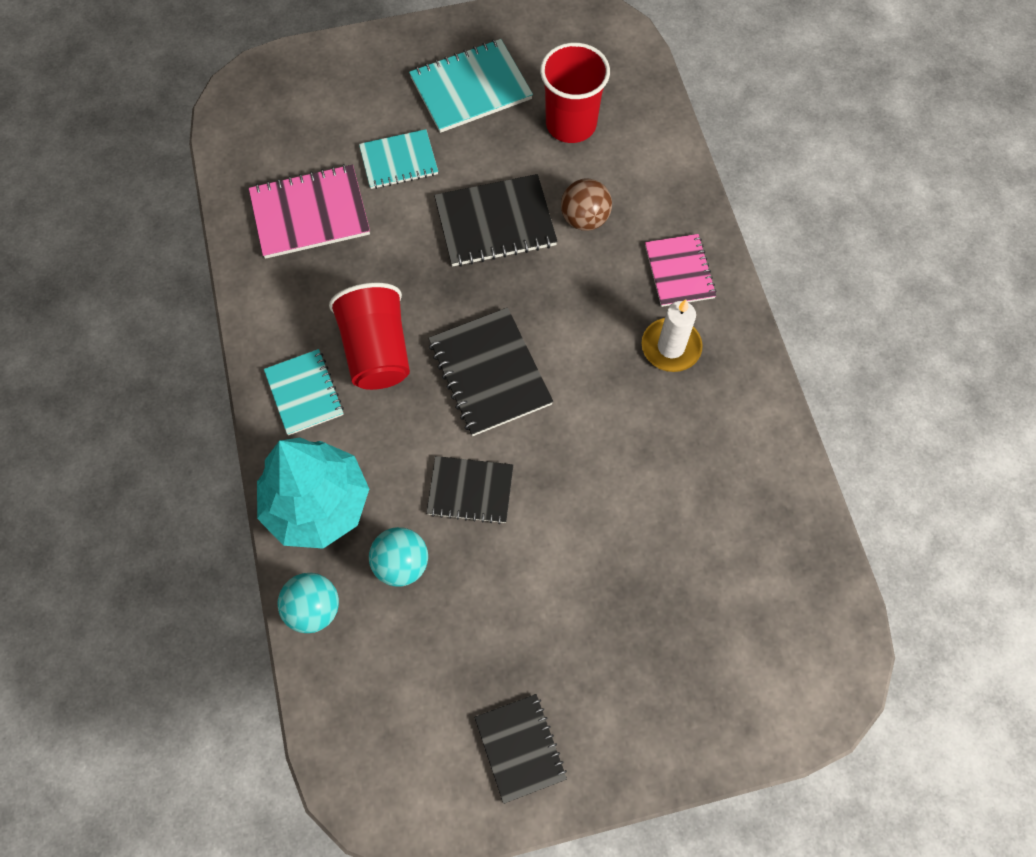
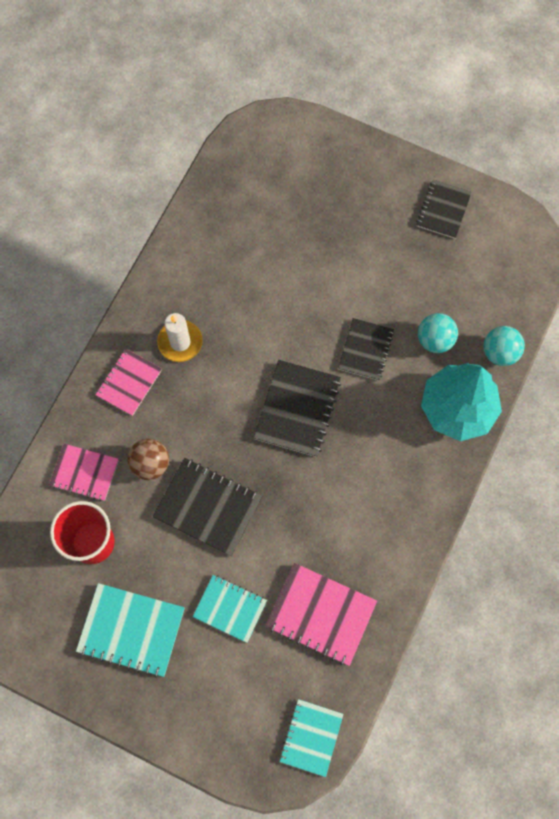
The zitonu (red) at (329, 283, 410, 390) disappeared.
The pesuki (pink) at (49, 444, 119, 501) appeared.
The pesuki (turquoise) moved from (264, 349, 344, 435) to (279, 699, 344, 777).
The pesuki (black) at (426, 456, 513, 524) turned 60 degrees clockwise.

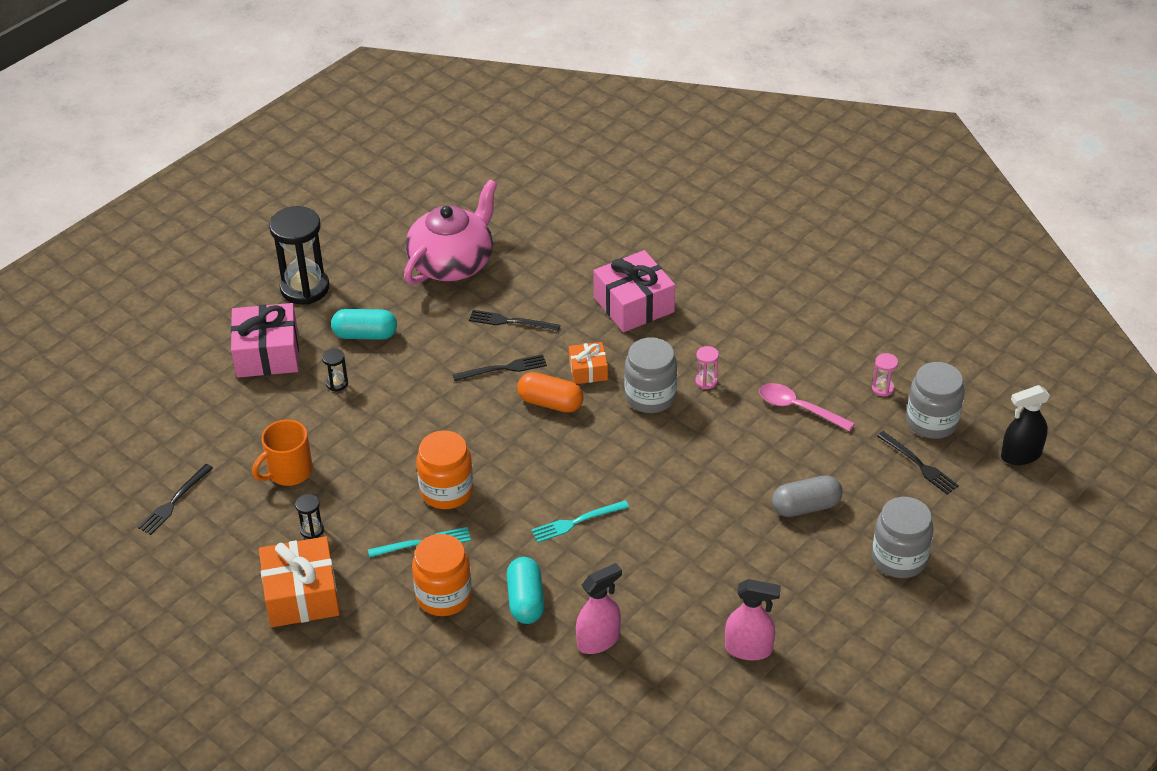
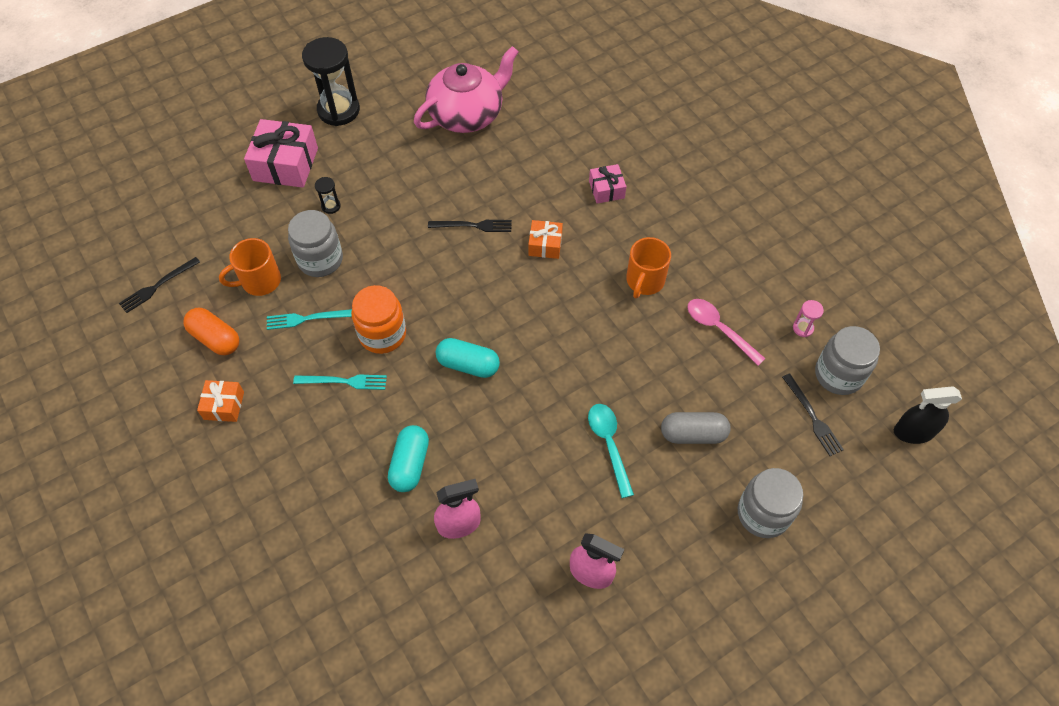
The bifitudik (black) at (295, 494, 324, 539) disappeared.
The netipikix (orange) at (412, 534, 472, 616) disappeared.
The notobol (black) at (469, 310, 560, 331) disappeared.
The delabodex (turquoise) at (588, 404, 634, 498) appeared.
The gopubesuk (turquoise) moved from (331, 309, 397, 340) to (436, 338, 500, 378).
The gopubesuk (orange) moved from (517, 372, 584, 413) to (183, 308, 239, 355).
The notobol (turquoise) moved from (531, 500, 629, 543) to (267, 309, 352, 330).
The netipikix (grey) moved from (624, 337, 677, 413) to (288, 210, 343, 277).
The bifitudik (pink) at (695, 346, 719, 389) was replaced by the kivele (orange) at (626, 237, 671, 298).
The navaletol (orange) at (259, 536, 340, 627) changed to 0.55 times the size.
The navaletol (pink) at (593, 250, 675, 332) changed to 0.55 times the size.

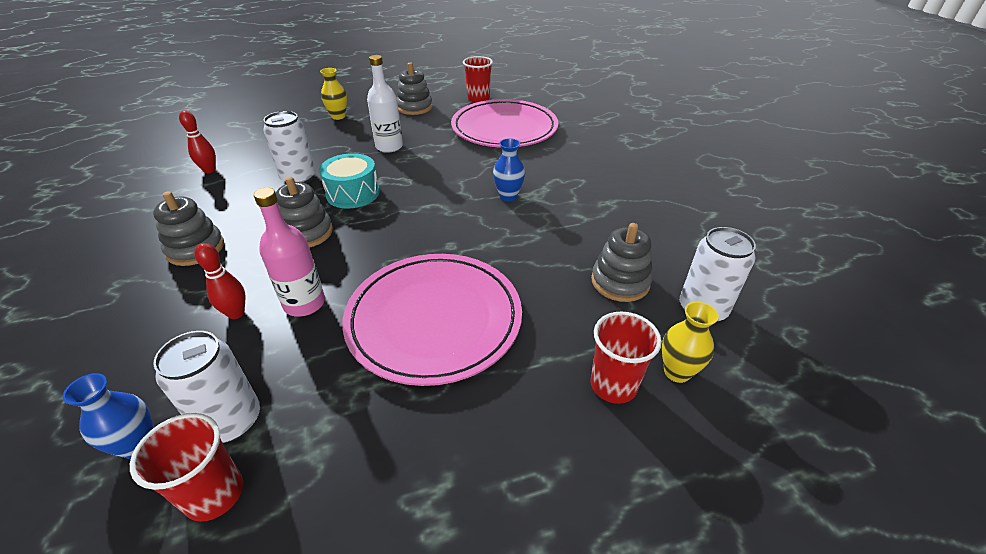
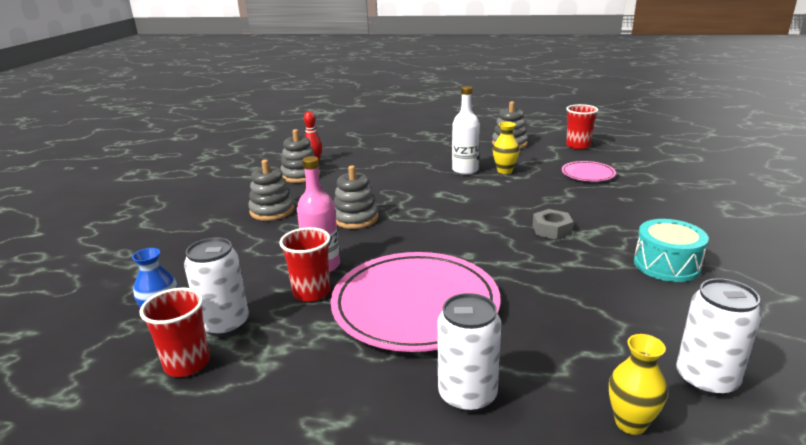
The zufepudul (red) at (194, 243, 245, 319) disappeared.
The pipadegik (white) moved from (263, 111, 316, 183) to (437, 293, 501, 413).
The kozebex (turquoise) moved from (319, 153, 380, 209) to (634, 219, 709, 282).
The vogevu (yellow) moved from (320, 68, 347, 120) to (493, 122, 520, 174).
The zitonu (red) moved from (590, 312, 662, 404) to (279, 227, 330, 302).
The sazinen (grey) moved from (591, 223, 652, 302) to (280, 129, 320, 183).
The vogevu (blue) at (493, 138, 525, 201) was replaced by the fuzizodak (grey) at (533, 209, 573, 240).
The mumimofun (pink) at (451, 99, 559, 148) changed to 0.46 times the size.

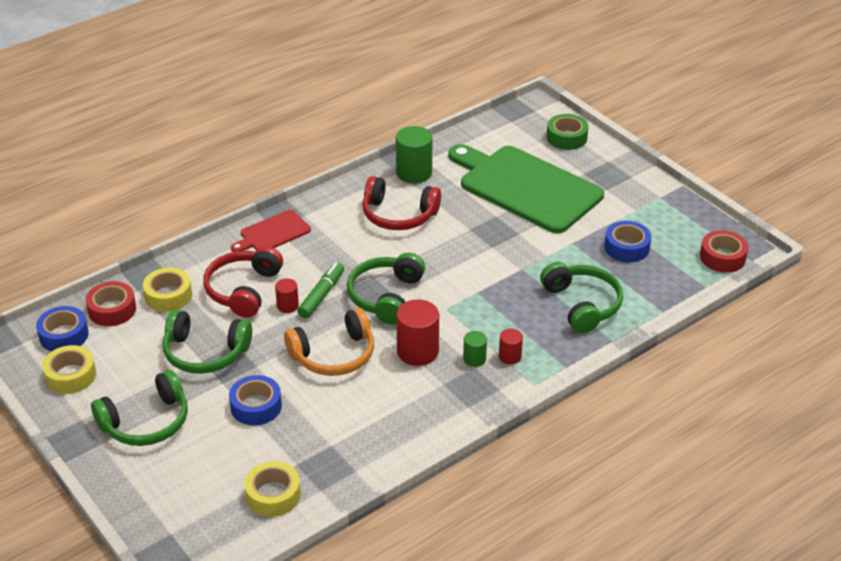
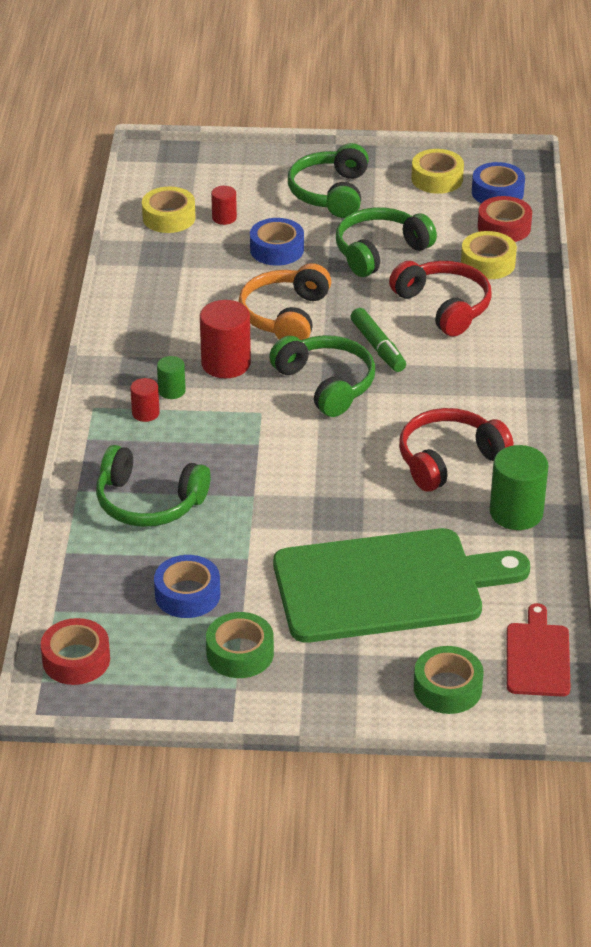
The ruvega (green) at (206, 612, 274, 678) appeared.
The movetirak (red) moved from (231, 210, 311, 252) to (507, 603, 571, 697).
The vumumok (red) moved from (275, 278, 299, 313) to (211, 186, 237, 225).

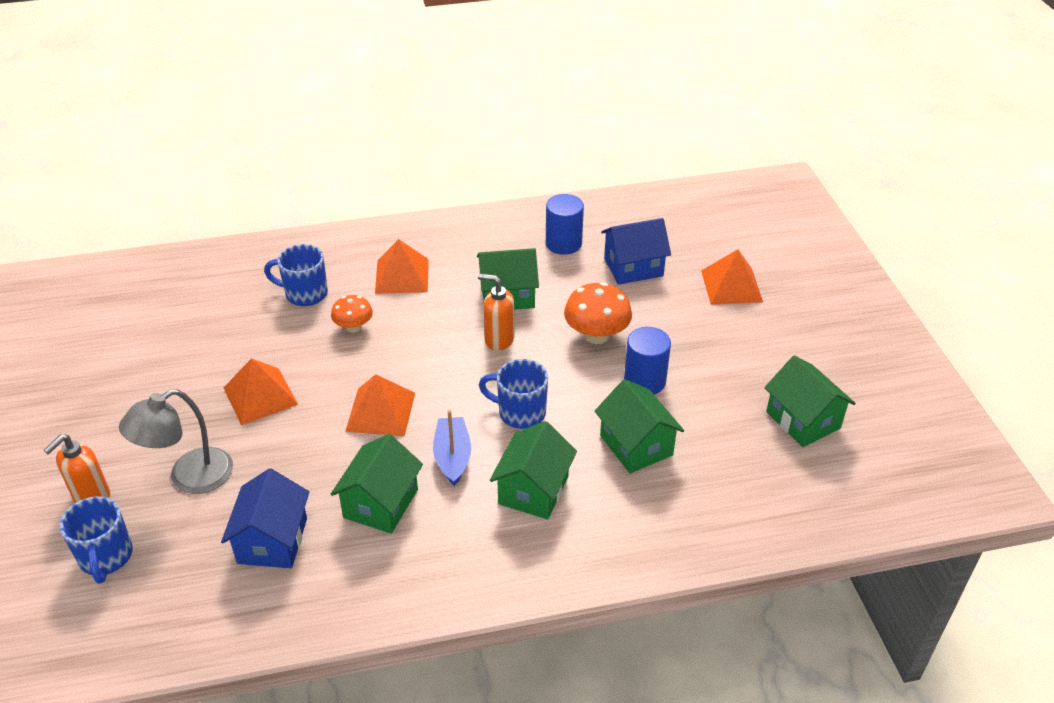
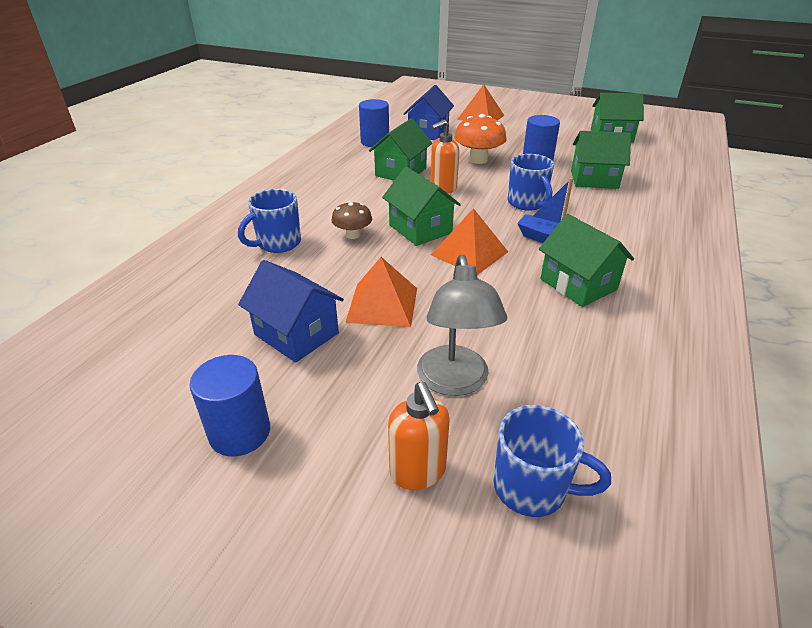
The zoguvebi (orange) at (375, 239, 429, 294) disappeared.
The vumumok (blue) at (189, 355, 270, 456) appeared.
The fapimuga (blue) moved from (221, 468, 309, 568) to (238, 260, 344, 363).
The fapimuga (green) moved from (490, 421, 577, 519) to (382, 167, 461, 246).
The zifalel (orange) at (331, 295, 373, 333) became the zifalel (brown) at (332, 201, 372, 239).
The kivele (blue) at (479, 359, 548, 429) turned 75 degrees counterclockwise.

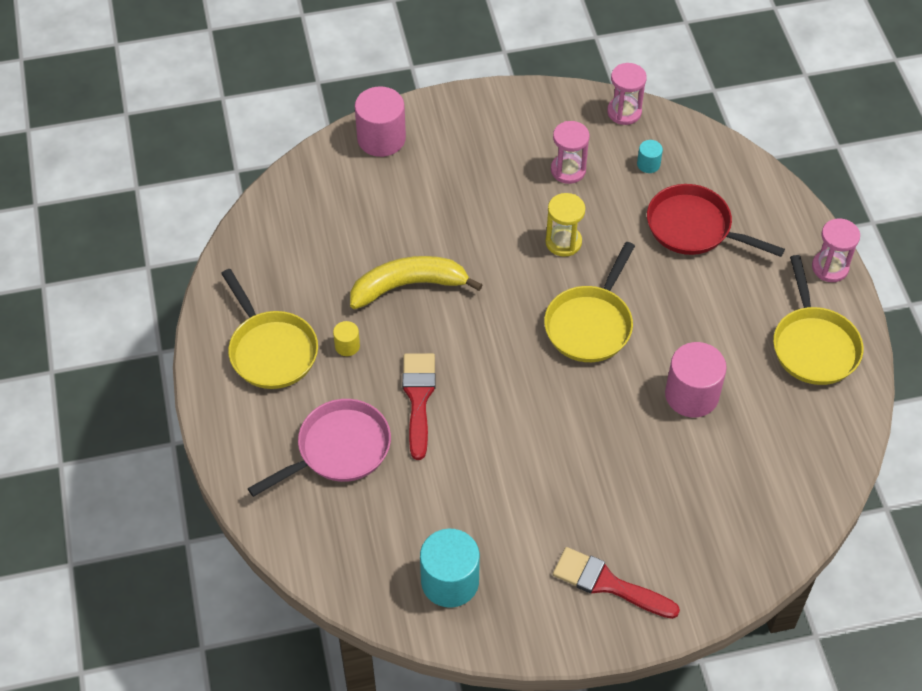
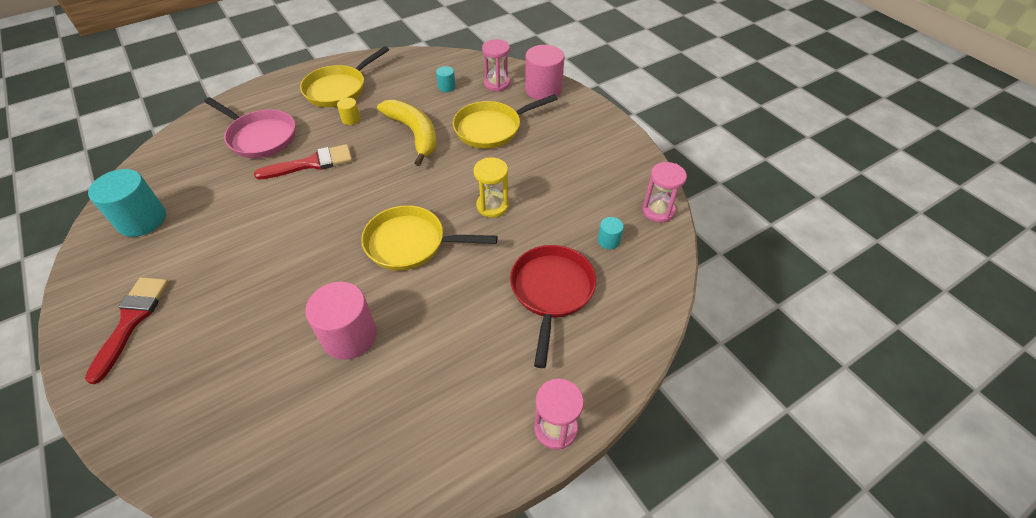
The vumumok (turquoise) at (436, 66, 456, 92) appeared.
The bifitudik (pink) moved from (551, 121, 590, 184) to (482, 39, 510, 92).
The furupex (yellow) moved from (773, 255, 863, 385) to (453, 94, 558, 149).

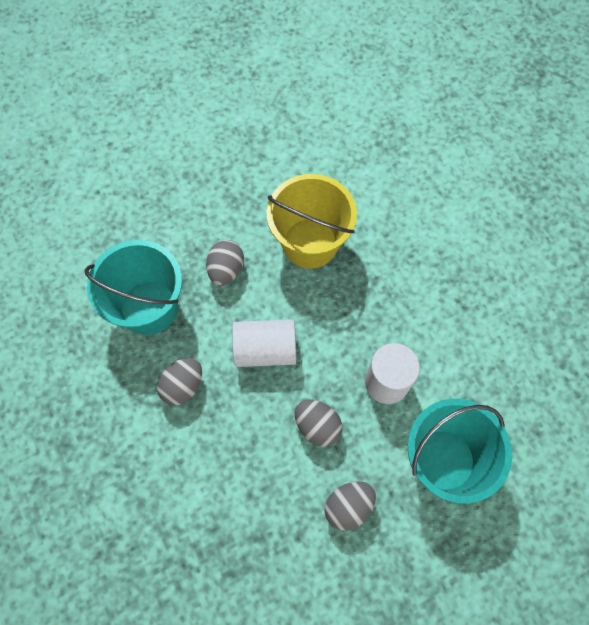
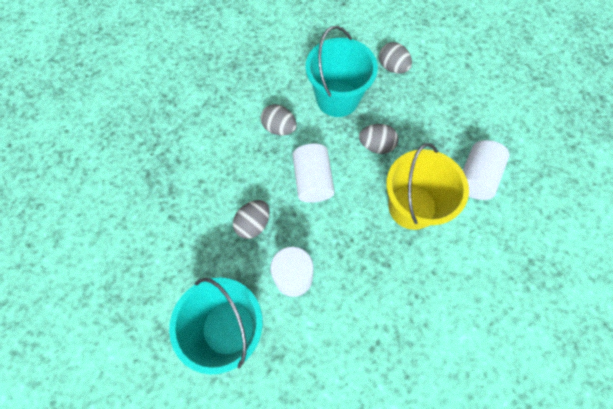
The vumumok (white) at (463, 140, 509, 200) appeared.
The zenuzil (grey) moved from (325, 482, 376, 531) to (379, 42, 412, 74).

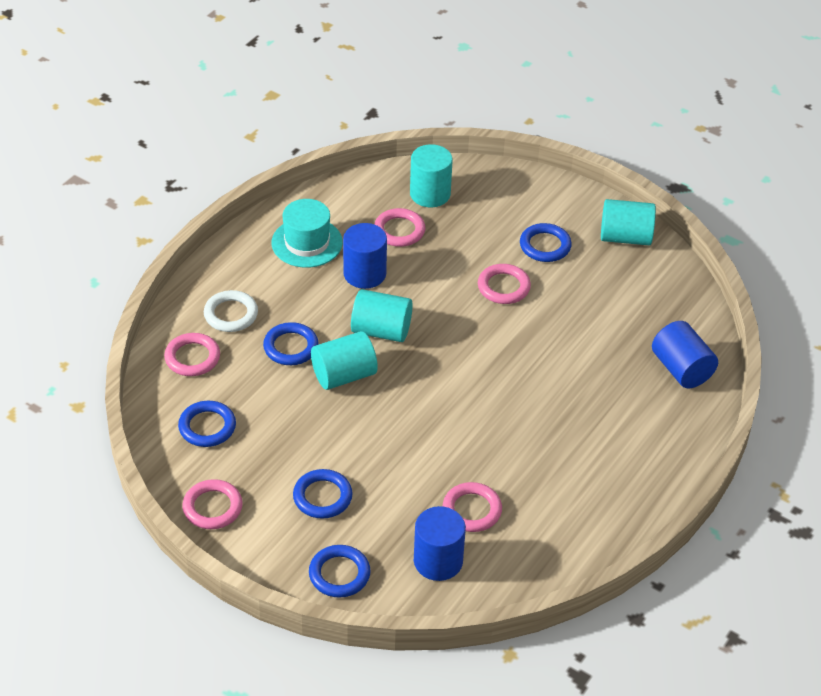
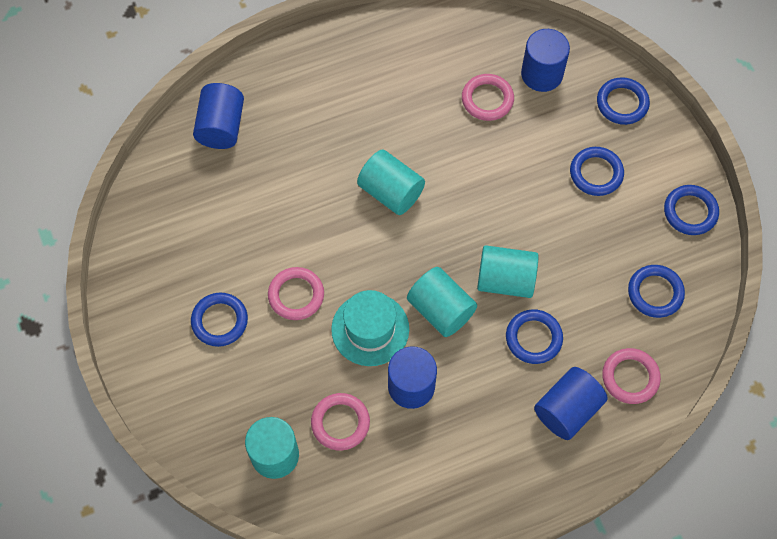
The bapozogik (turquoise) moved from (272, 199, 343, 268) to (331, 290, 409, 366).
The vumumok (turquoise) moved from (601, 199, 656, 245) to (357, 150, 425, 215).
The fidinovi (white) at (204, 290, 258, 332) was replaced by the vumumok (blue) at (534, 367, 608, 440).
The fidinovi (pink) at (182, 479, 243, 529) became the fidinovi (blue) at (664, 185, 719, 235).

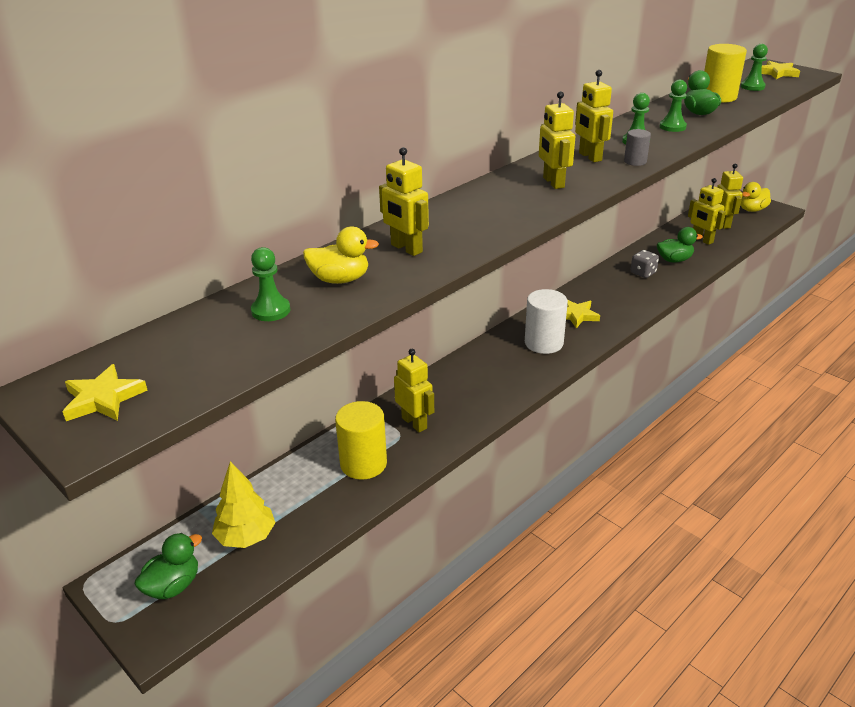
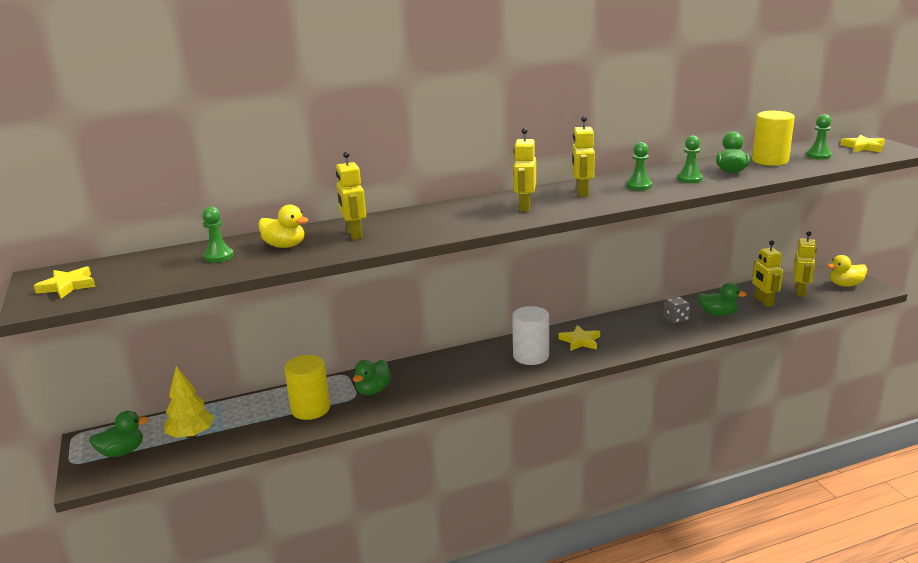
The vumumok (grey) at (624, 129, 651, 166) disappeared.
The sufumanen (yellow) at (394, 349, 434, 433) was replaced by the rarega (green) at (353, 360, 391, 395).

